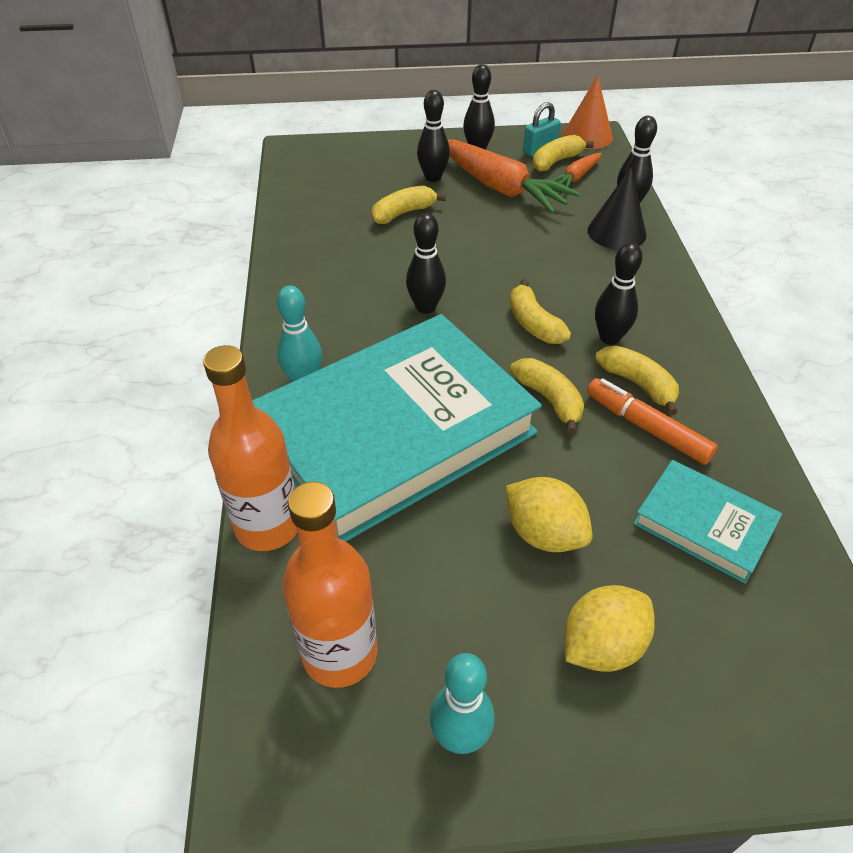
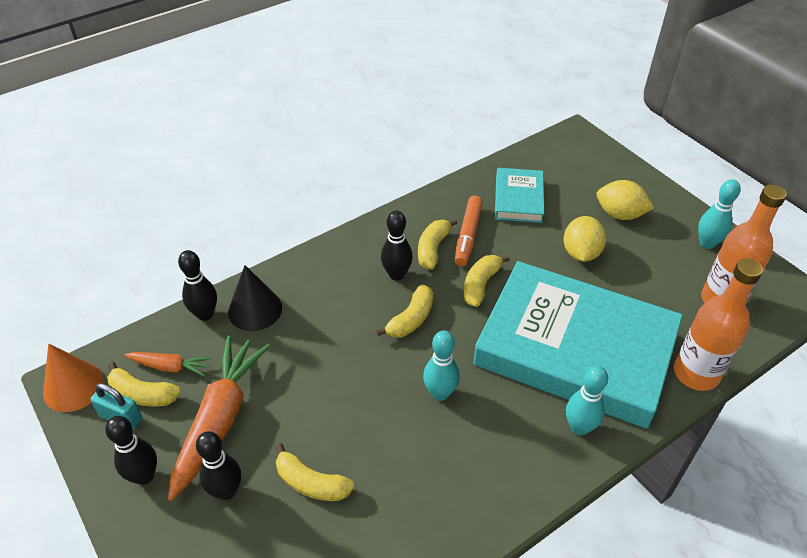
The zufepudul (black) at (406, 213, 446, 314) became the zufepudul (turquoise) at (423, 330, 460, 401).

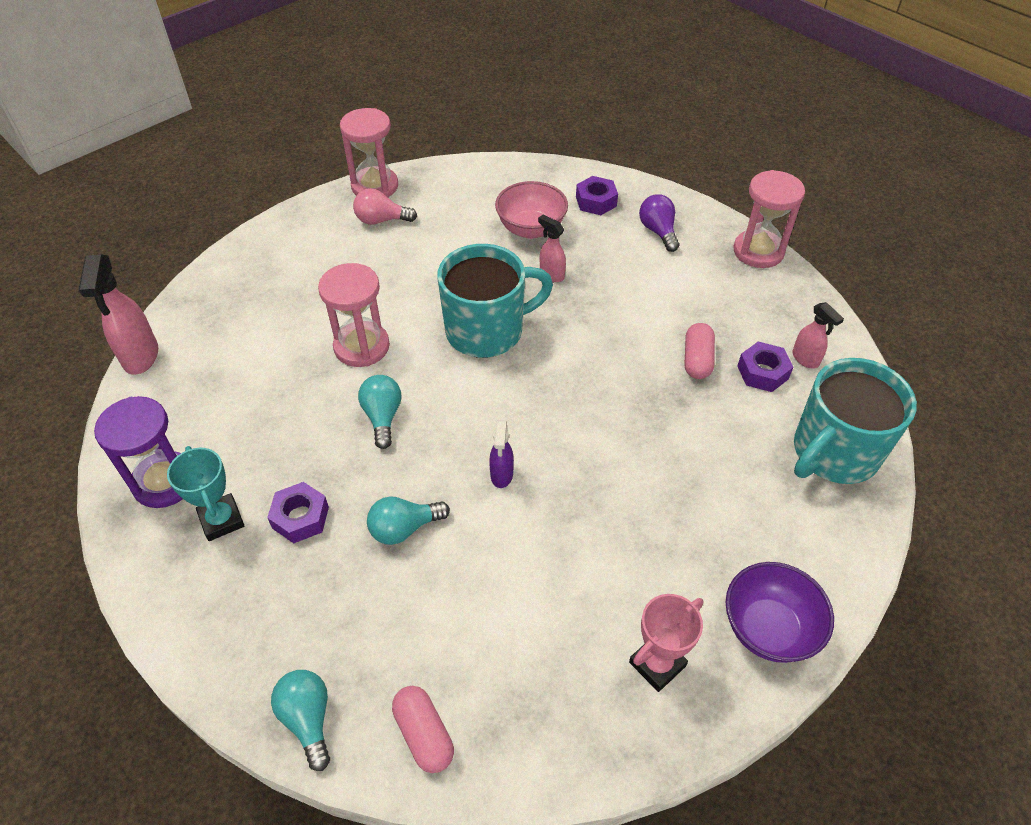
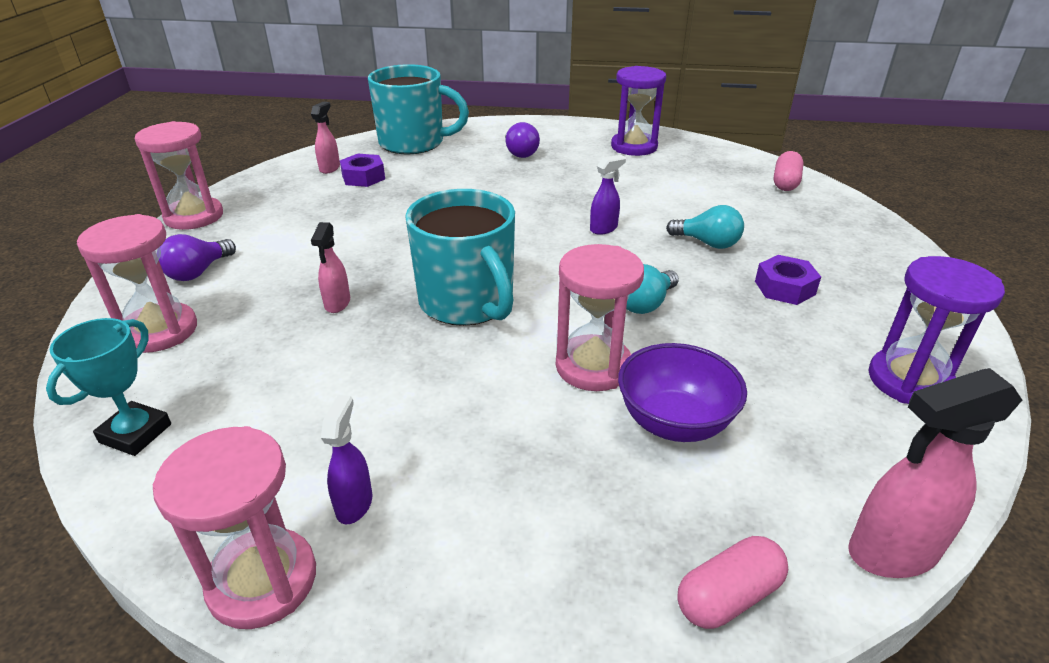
The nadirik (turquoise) at (271, 670, 330, 771) disappeared.
The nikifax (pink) at (495, 181, 568, 239) disappeared.
The nadirik (purple) at (505, 122, 540, 158) appeared.
The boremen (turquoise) moved from (167, 446, 244, 541) to (46, 318, 171, 456).
The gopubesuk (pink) moved from (685, 323, 715, 379) to (677, 536, 788, 629).
The nikifax (purple) moved from (726, 562, 834, 663) to (618, 343, 747, 442).
The nadirik (pink) at (353, 188, 417, 225) was replaced by the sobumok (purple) at (321, 395, 372, 524).
The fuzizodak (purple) at (576, 176, 618, 215) was replaced by the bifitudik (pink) at (77, 214, 197, 353).
The boremen (pink) at (629, 594, 704, 692) was replaced by the bifitudik (purple) at (611, 66, 666, 156).
The sobumok (pink) at (79, 254, 158, 375) turned 150 degrees counterclockwise.
The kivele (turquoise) at (437, 244, 553, 358) turned 150 degrees counterclockwise.

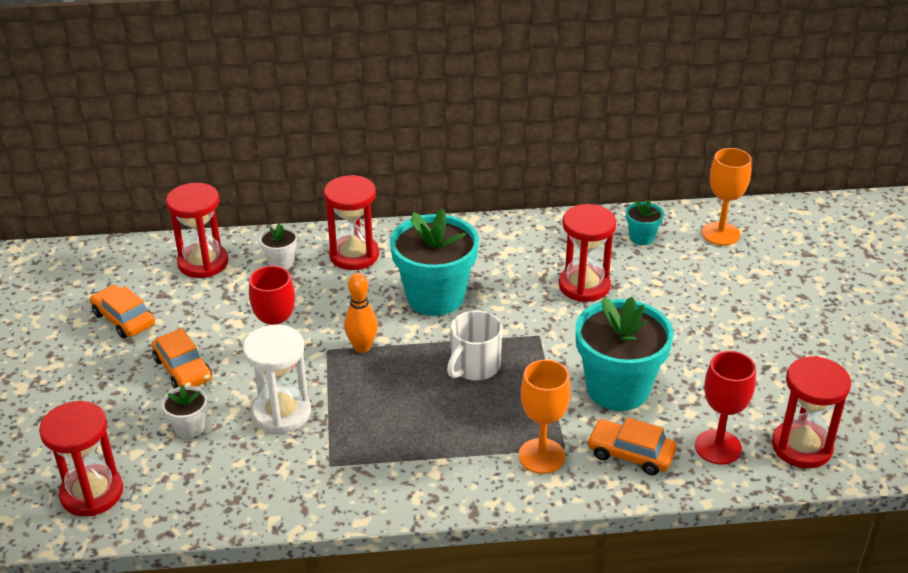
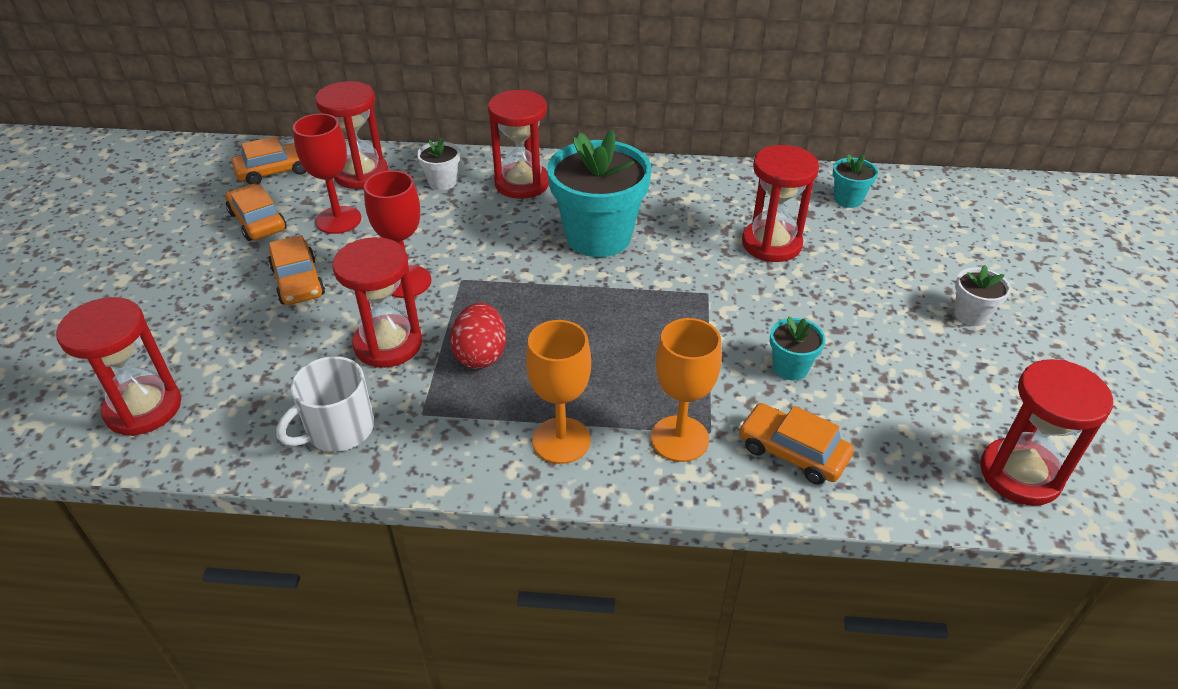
The zufepudul (orange) at (344, 273, 378, 353) disappeared.
The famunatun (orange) at (232, 136, 307, 185) appeared.
The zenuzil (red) at (450, 303, 506, 369) appeared.
The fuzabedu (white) moved from (162, 385, 208, 438) to (954, 265, 1011, 326).
The kivele (white) moved from (447, 310, 502, 381) to (276, 356, 374, 452).
The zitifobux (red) moved from (695, 351, 756, 464) to (293, 114, 362, 234).
The zitifobux (orange) moved from (702, 148, 752, 245) to (526, 320, 591, 464).
The bifitudik (white) at (243, 324, 311, 434) became the bifitudik (red) at (332, 237, 422, 368).
The fuzabedu (turquoise) at (576, 297, 674, 411) changed to 0.46 times the size.

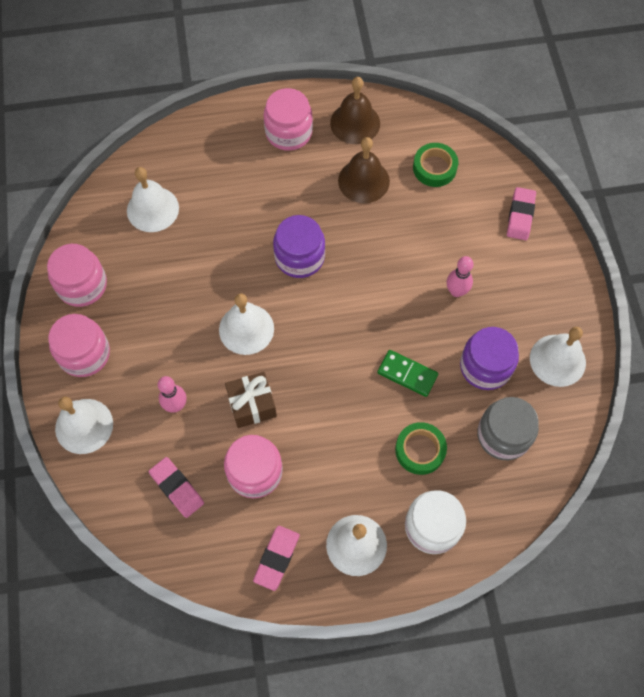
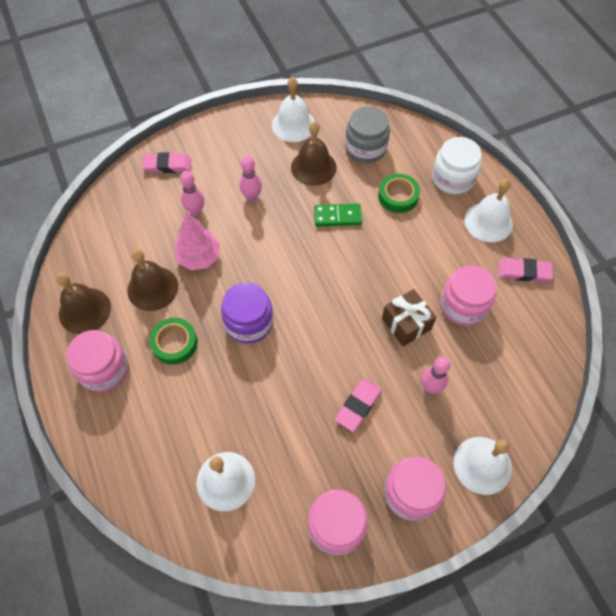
The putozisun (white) at (219, 294, 274, 355) disappeared.
The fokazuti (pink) at (174, 212, 220, 270) appeared.
The zufepudul (pink) at (180, 171, 204, 216) appeared.
The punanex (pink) moved from (149, 457, 204, 518) to (335, 378, 382, 432).
The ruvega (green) moved from (413, 143, 458, 187) to (149, 318, 198, 365).
The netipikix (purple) at (460, 327, 519, 390) was replaced by the putozisun (brown) at (291, 121, 337, 186).
The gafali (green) at (377, 350, 438, 397) turned 75 degrees clockwise.

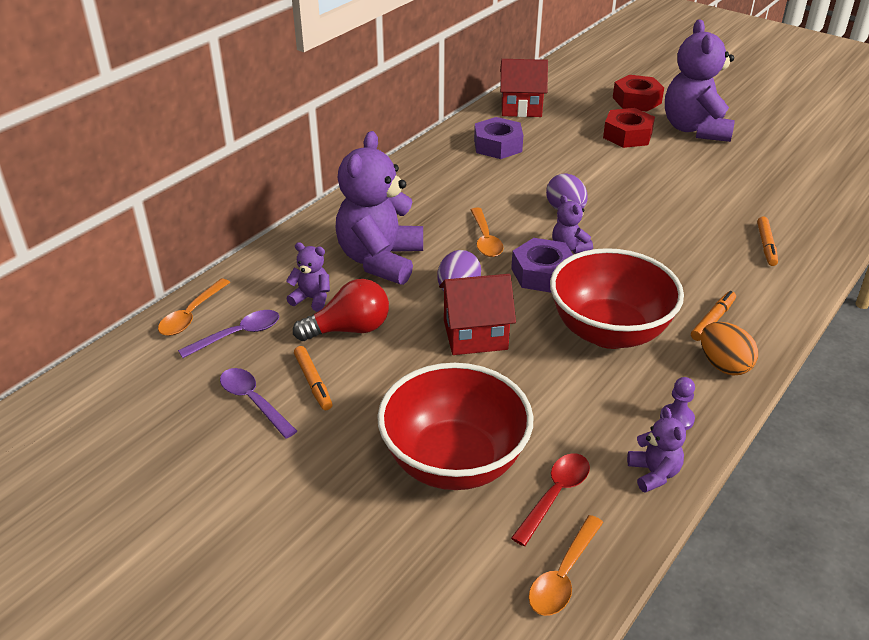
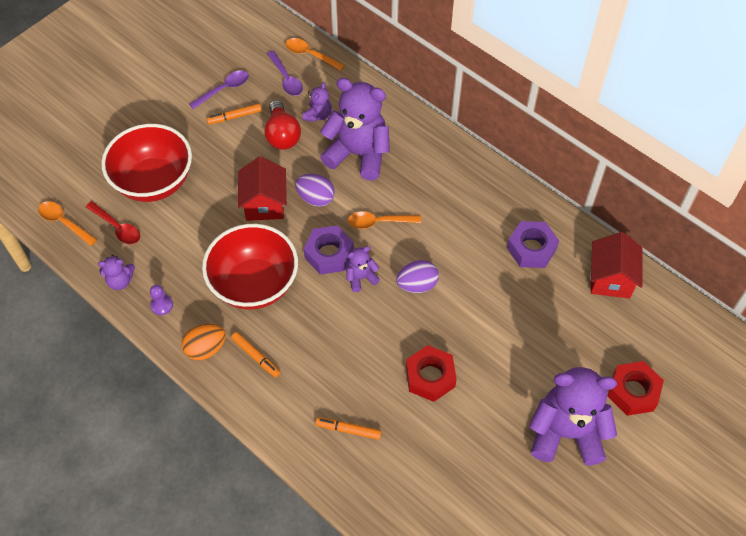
The fuzizodak (red) moved from (603, 108, 655, 148) to (406, 345, 457, 402).

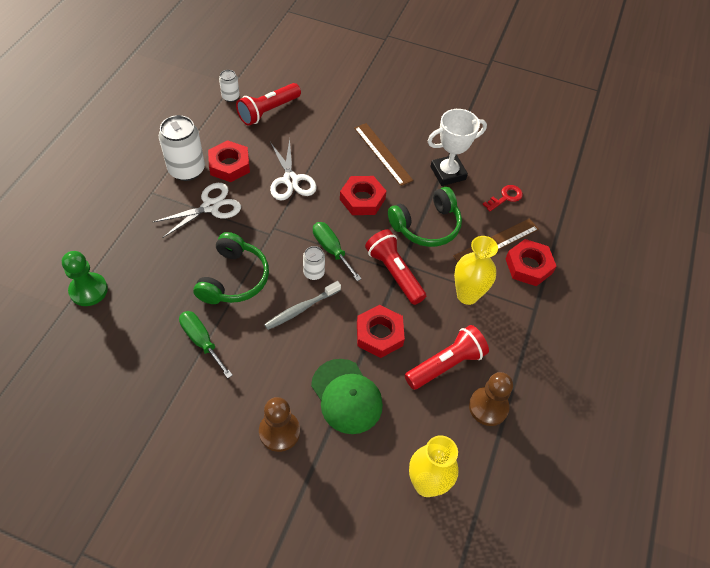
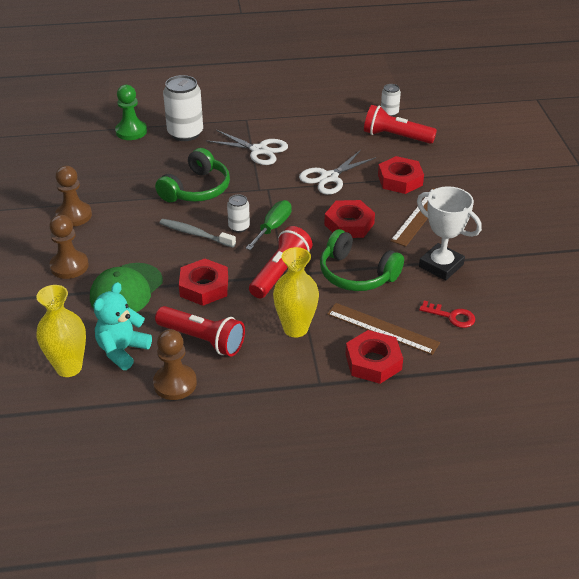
The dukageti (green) at (179, 311, 233, 378) disappeared.
The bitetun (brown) at (55, 166, 92, 227) appeared.
The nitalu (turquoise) at (94, 282, 152, 370) appeared.
The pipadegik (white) moved from (159, 115, 205, 181) to (163, 75, 203, 141).
The fuzizodak (red) moved from (208, 140, 250, 182) to (378, 156, 424, 194).
The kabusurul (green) at (193, 232, 269, 304) turned 45 degrees counterclockwise.

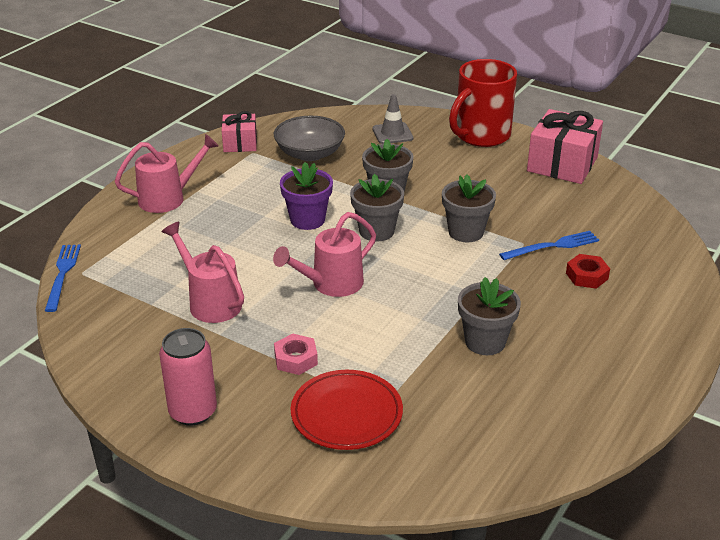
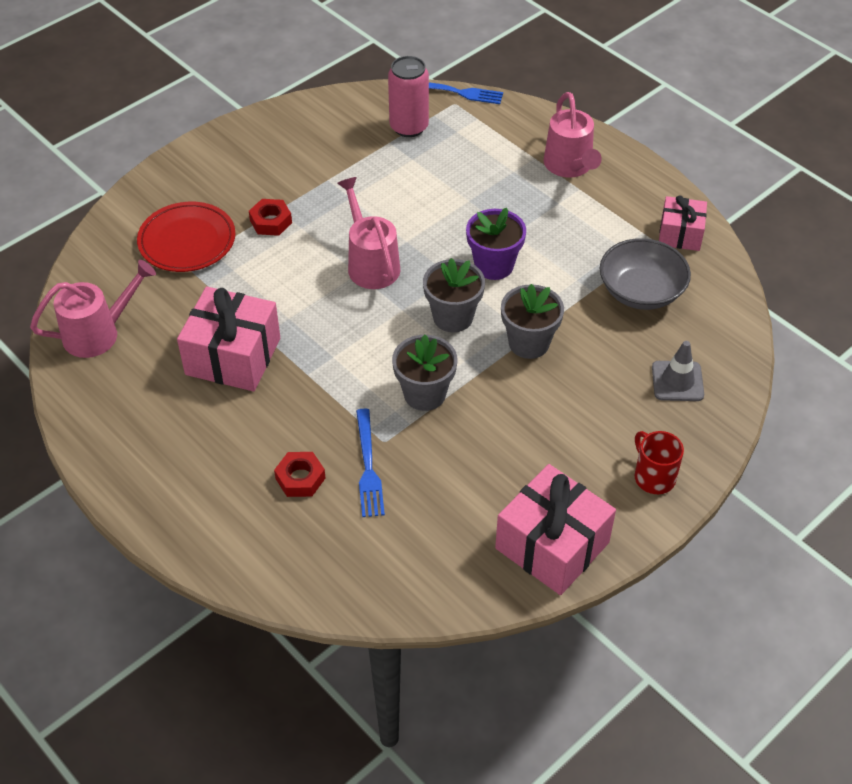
The pipadegik (pink) moved from (159, 328, 217, 426) to (388, 56, 429, 137).
The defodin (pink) moved from (162, 222, 244, 323) to (30, 260, 156, 358).
The fuzabedu (grey) at (458, 277, 521, 355) was replaced by the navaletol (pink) at (177, 286, 280, 391).
The fuzizodak (pink) at (274, 333, 318, 375) became the fuzizodak (red) at (249, 199, 292, 236).
The kivele (red) at (449, 59, 517, 147) changed to 0.51 times the size.

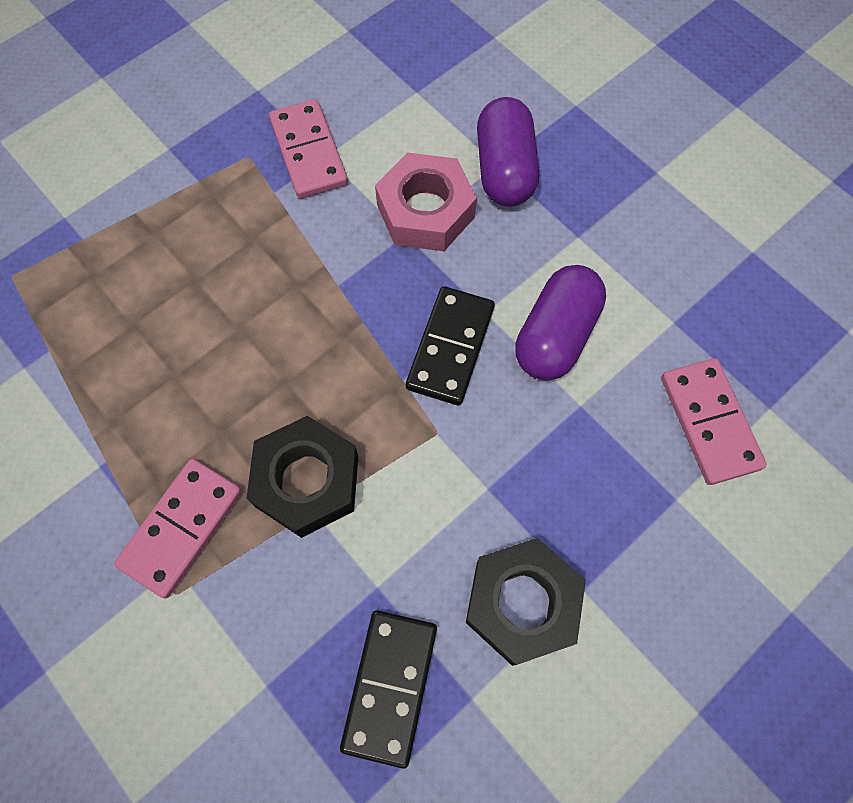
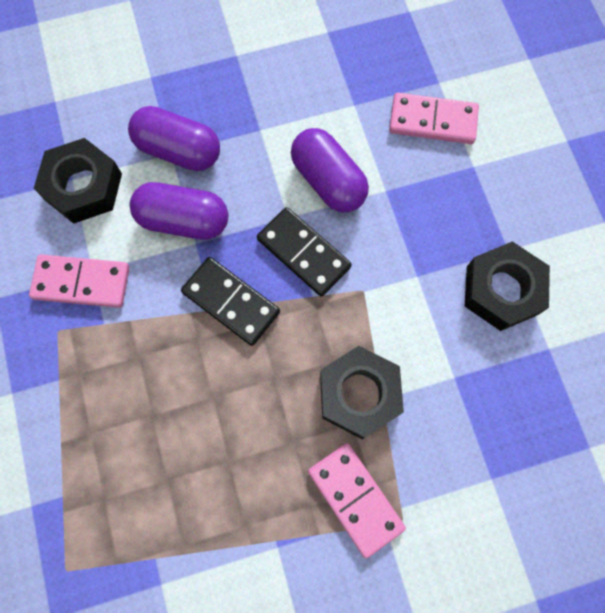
The fuzizodak (black) at (34, 138, 122, 224) appeared.
The gafali (black) moved from (340, 611, 437, 769) to (181, 257, 280, 346).
The fuzizodak (pink) at (375, 153, 477, 251) was replaced by the gopubesuk (purple) at (130, 182, 228, 240).

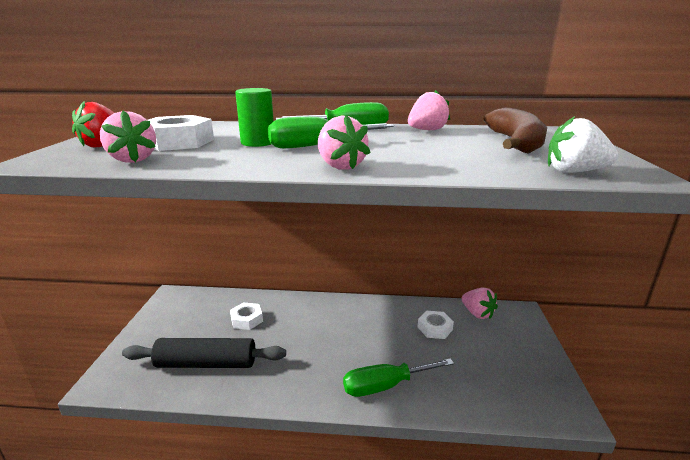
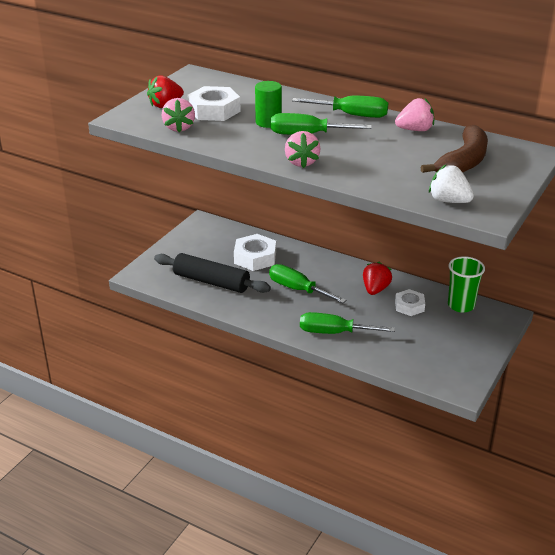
The dukageti (green) at (269, 264, 346, 303) appeared.
The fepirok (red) at (363, 262, 392, 295) appeared.
The fepirok (pink) at (461, 287, 498, 319) was replaced by the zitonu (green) at (448, 256, 485, 313).
The fuzizodak (white) at (230, 302, 263, 330) changed to 1.55 times the size.

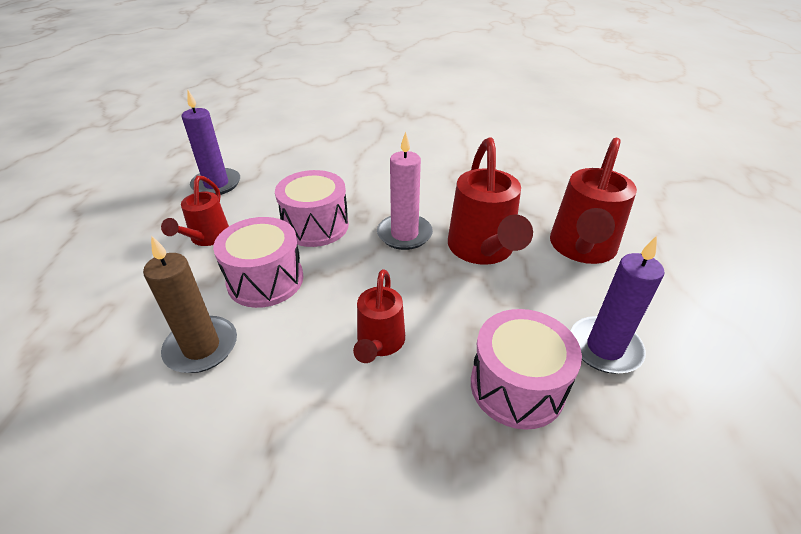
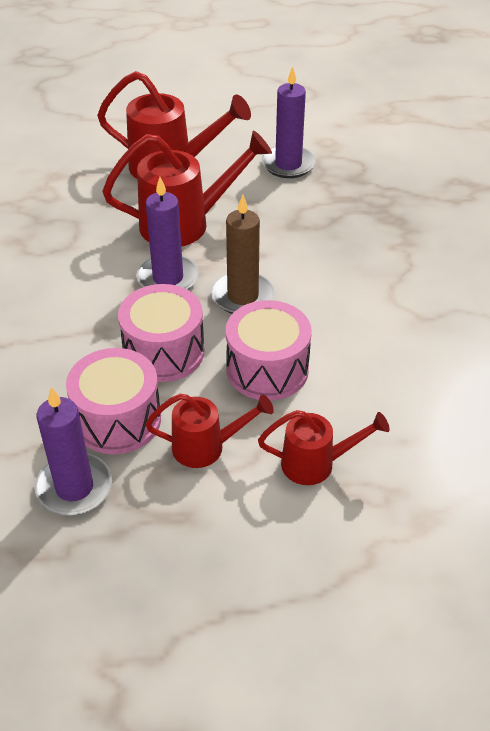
The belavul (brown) moved from (143, 235, 237, 373) to (211, 195, 275, 314).
The defodin (red) moved from (353, 269, 405, 363) to (258, 410, 390, 485).
The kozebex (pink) moved from (471, 309, 582, 430) to (66, 348, 161, 454).
The belavul (pink) at (377, 132, 433, 250) became the belavul (purple) at (137, 177, 199, 290).

